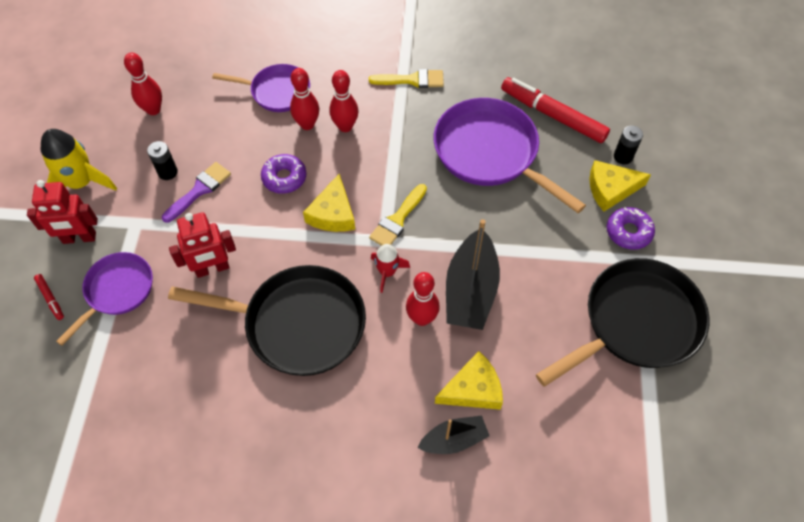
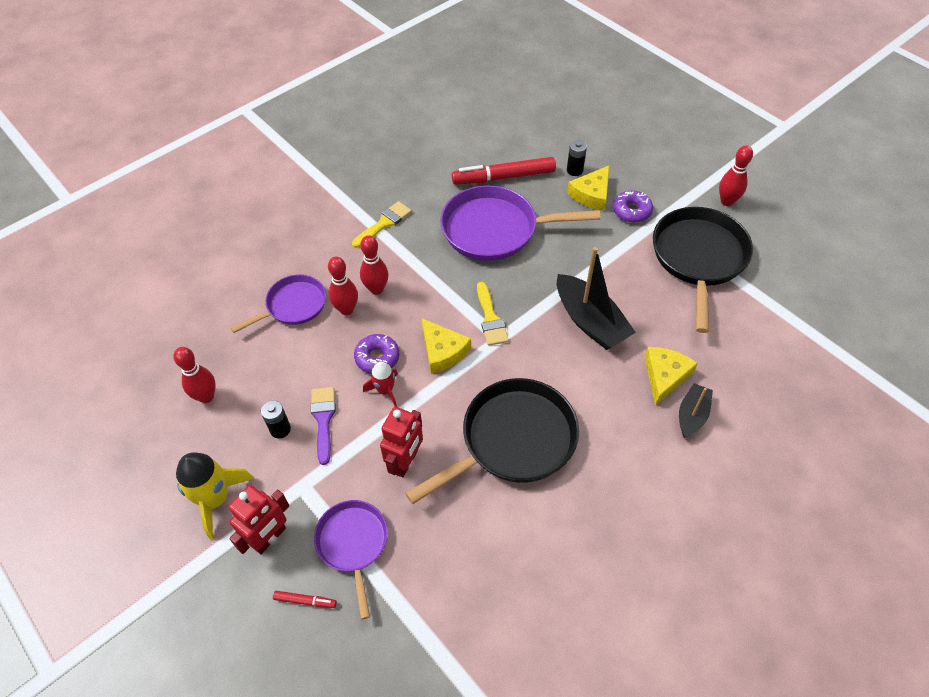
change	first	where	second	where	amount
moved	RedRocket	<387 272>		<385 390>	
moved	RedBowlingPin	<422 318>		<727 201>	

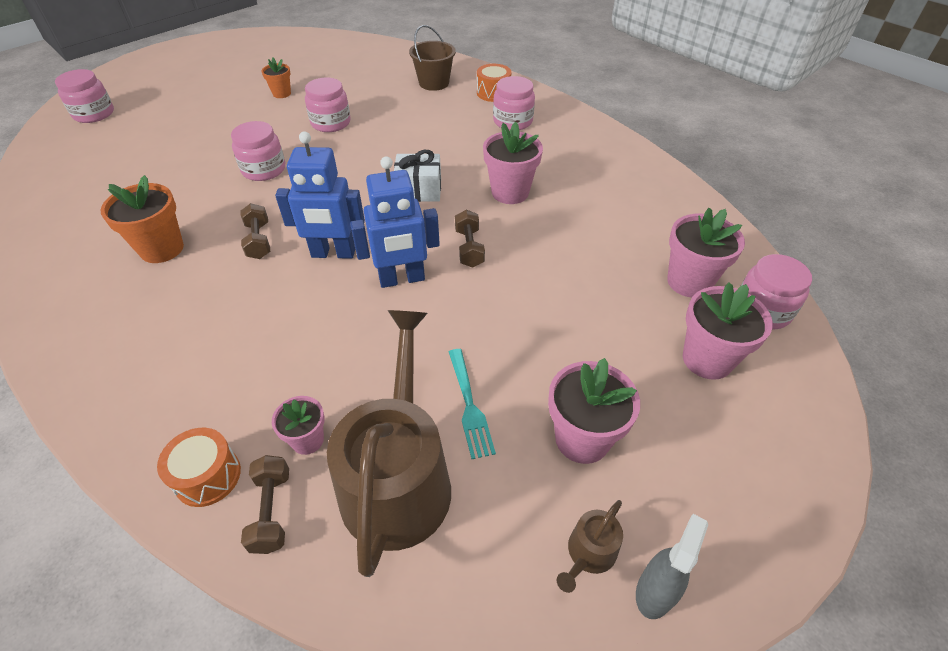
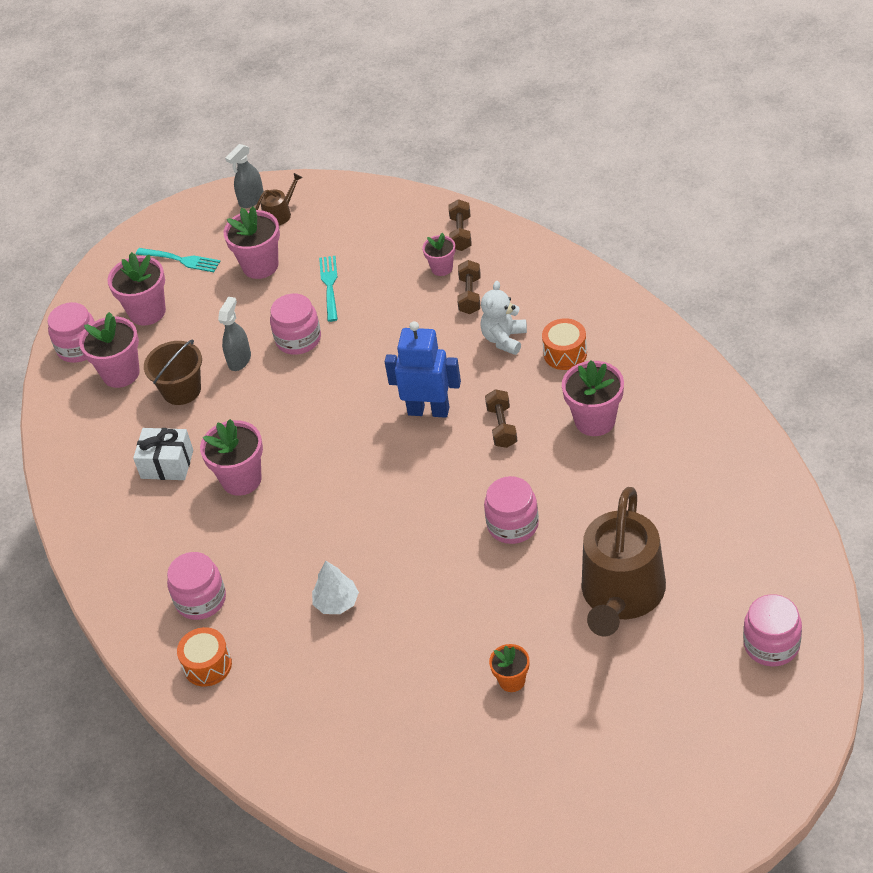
change	first	where	second	where	amount
recoloured	OrangeFlowerPot	<162 249>	PinkFlowerPot	<595 420>	
moved	OrangeDrum	<208 476>		<565 353>	
moved	PinkJar	<331 123>		<298 339>	
moved	BrownWateringCan	<398 477>		<621 595>	
removed	BlueRobot	<402 279>			
moved	WhiteGift	<419 190>		<167 464>	
moved	BrownBucket	<434 83>		<181 390>	
moved	BrownDumbbell	<469 248>		<470 295>	
added			TurquoiseFork	<180 260>	
added			GreySprayBottle	<239 360>	
added			WhiteTree	<336 602>	
added			WhiteTeddyBear	<504 339>	

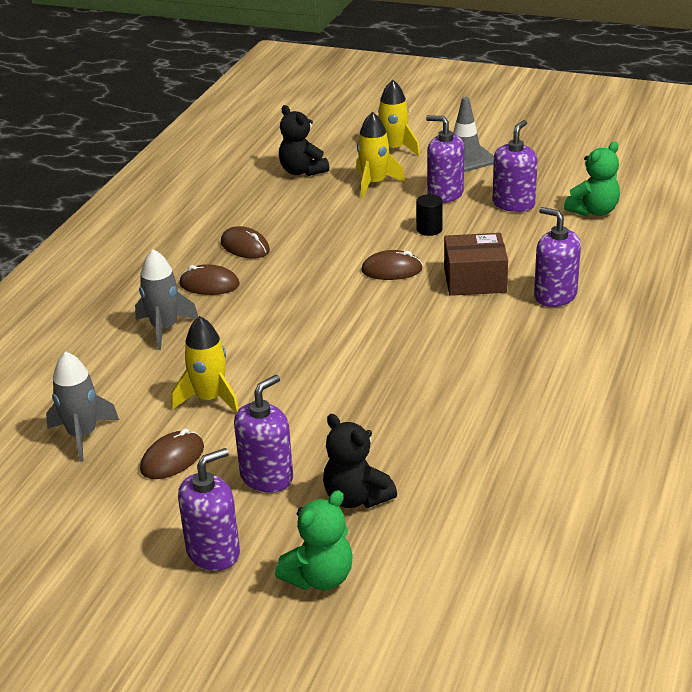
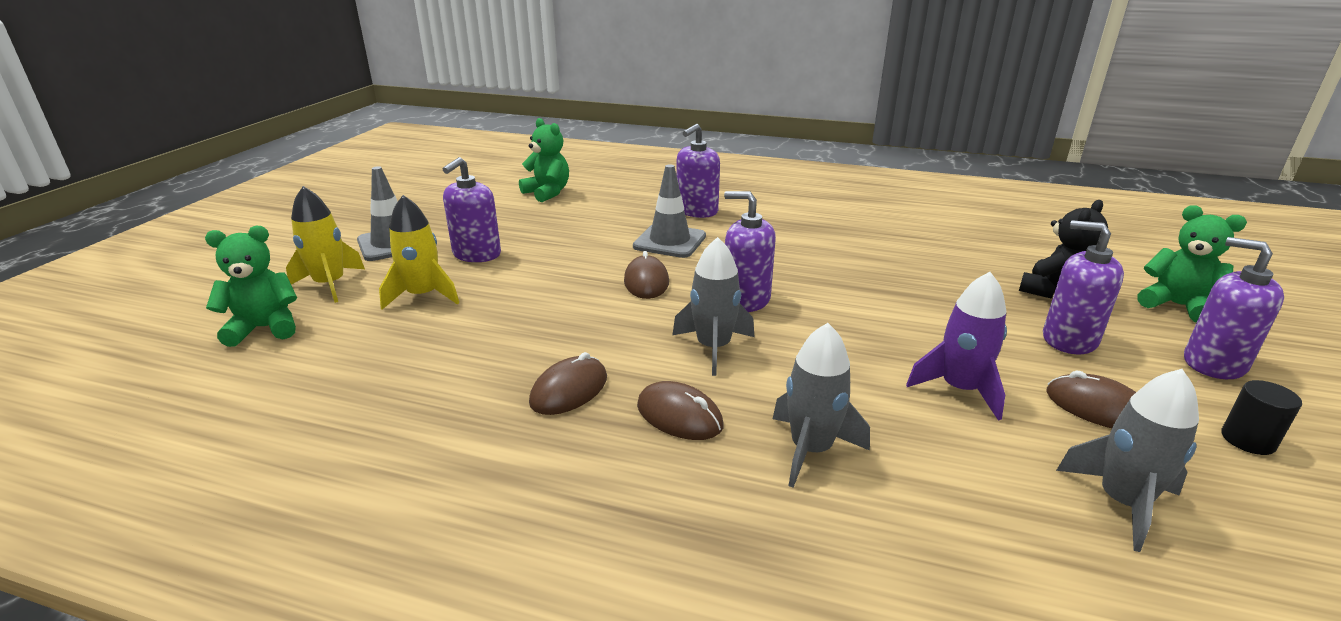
change	first	where	second	where	amount
recoloured	YellowRocket	<210 399>	PurpleRocket	<959 389>	
turned	BrownMouse	<209 284>		<679 416>	60 degrees counterclockwise
removed	BlackTeddyBear	<302 171>			
moved	BlackCylinder	<429 229>		<1247 440>	
replaced	BrownBox	<475 280>	GreyTrafficCone	<669 241>	
moved	PurpleSoapDispenser	<513 204>		<746 300>	
added			GreenTeddyBear	<265 328>	
added			GreyRocket	<713 348>	

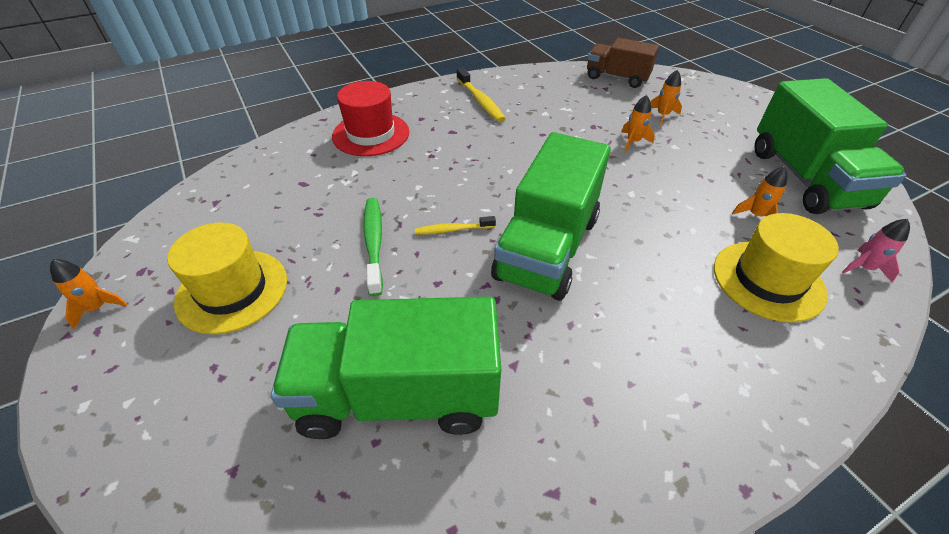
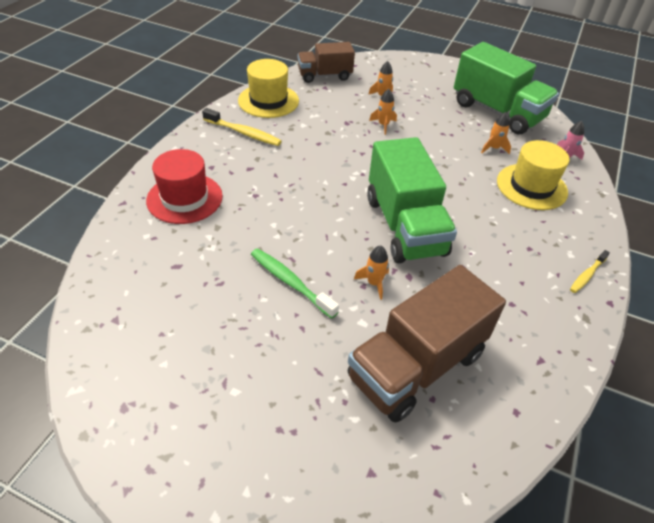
change	first	where	second	where	amount
moved	OrangeRocket	<98 308>		<374 283>	
moved	YellowHat	<232 290>		<268 101>	
recoloured	GreenTruck	<398 395>	BrownTruck	<416 366>	
moved	YellowToothbrush	<452 230>		<587 275>	

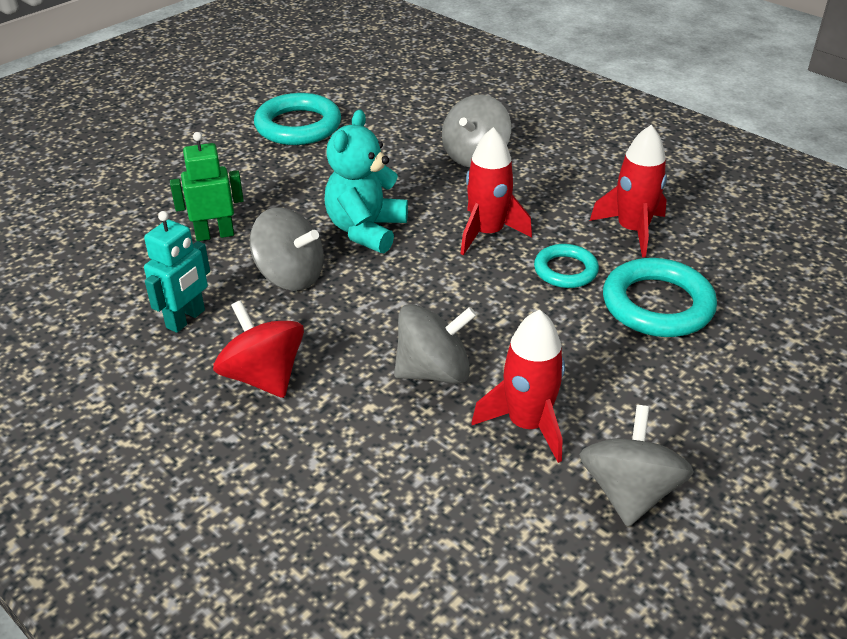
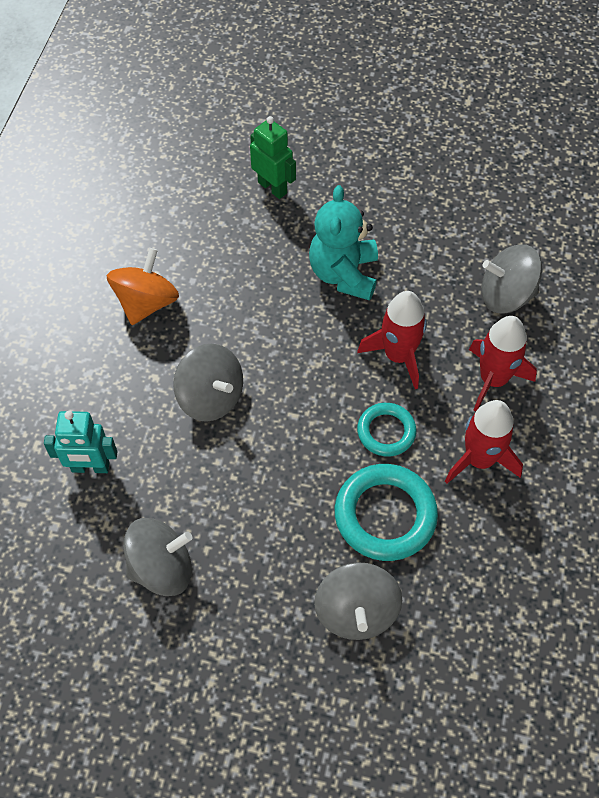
change	first	where	second	where	amount
moved	TurquoiseRobot	<186 319>		<90 467>	
recoloured	RedSpinningTop	<263 377>	OrangeSpinningTop	<146 303>	
moved	GreySpinningTop	<290 276>		<356 611>	
removed	TurquoiseRing	<298 126>			
turned	TurquoiseTeddyBear	<366 230>		<344 274>	75 degrees counterclockwise
moved	RedRocket	<527 424>		<493 379>	

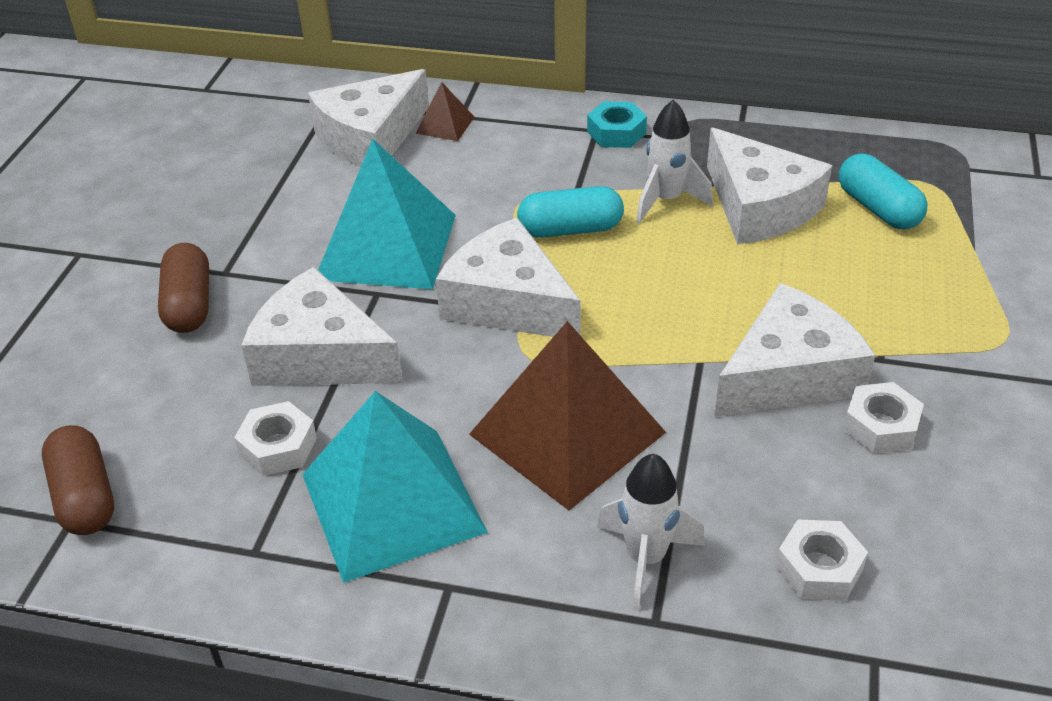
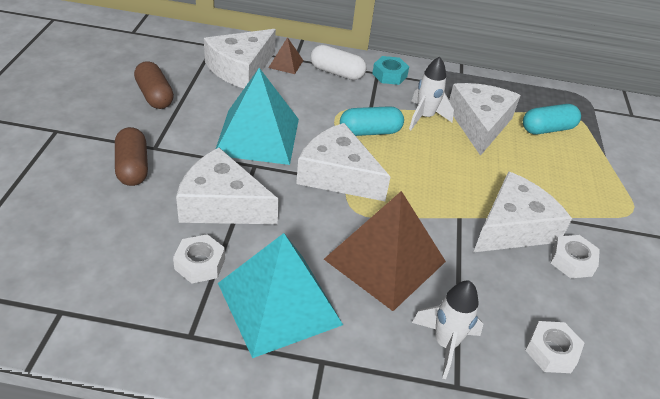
change	first	where	second	where	amount
moved	BrownCapsule	<85 497>		<154 96>	
turned	WhiteCheese	<759 207>		<479 124>	135 degrees counterclockwise
turned	TurquoiseCapsule	<878 208>		<547 129>	75 degrees counterclockwise
added			WhiteCapsule	<337 72>	

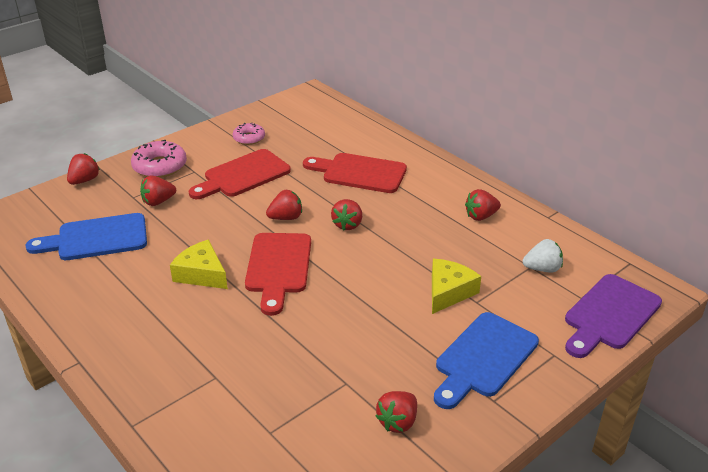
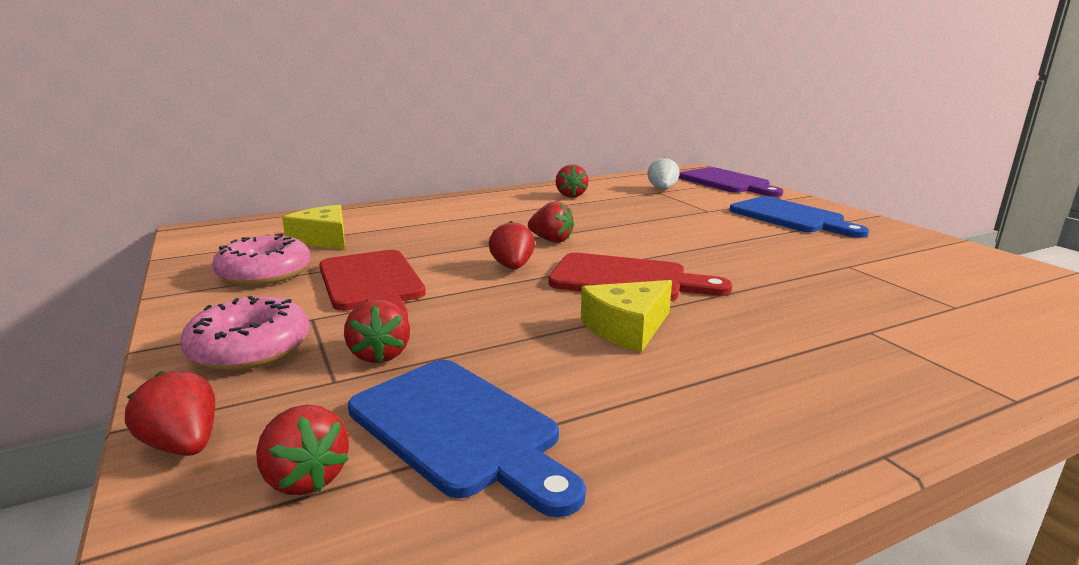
change	first	where	second	where	amount
turned	BlueCuttingBoard	<96 238>		<460 429>	45 degrees counterclockwise
resized	PinkDonut	<249 138>		<265 273>	x1.59
removed	RedCuttingBoard	<359 173>			
moved	RedStrawberry	<398 422>		<305 478>	
moved	YellowCheese	<448 292>		<323 239>	

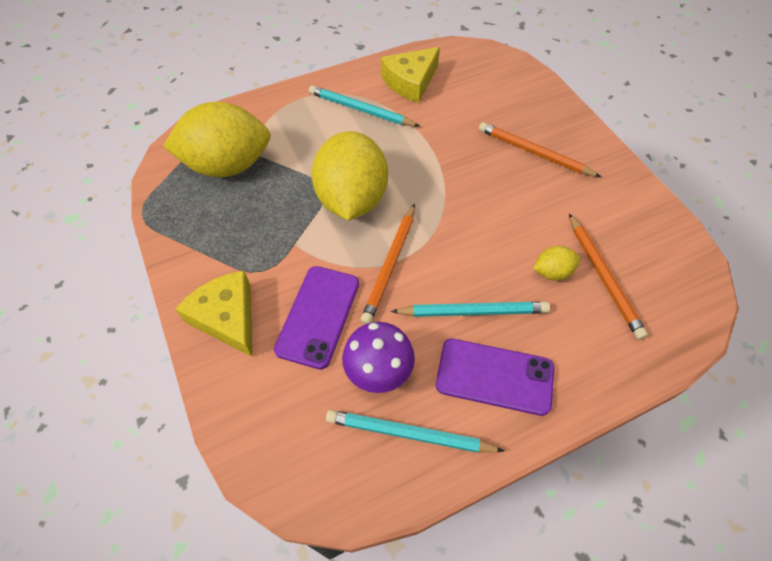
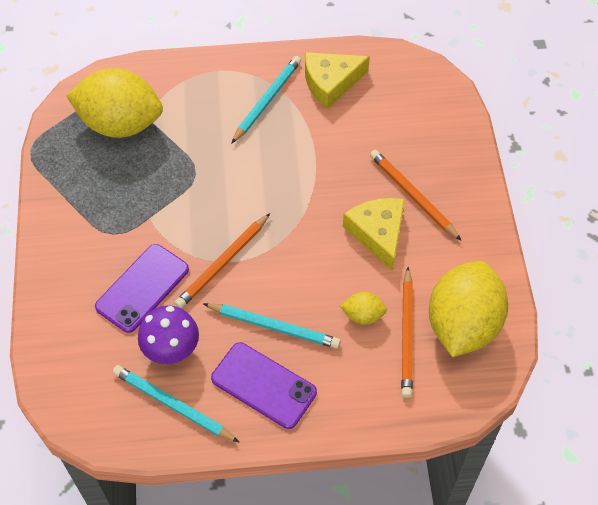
change	first	where	second	where	amount
moved	YellowCheese	<227 317>		<378 234>	
turned	TurquoisePencil	<361 110>		<267 100>	75 degrees clockwise
moved	YellowLemon	<352 199>		<462 325>	

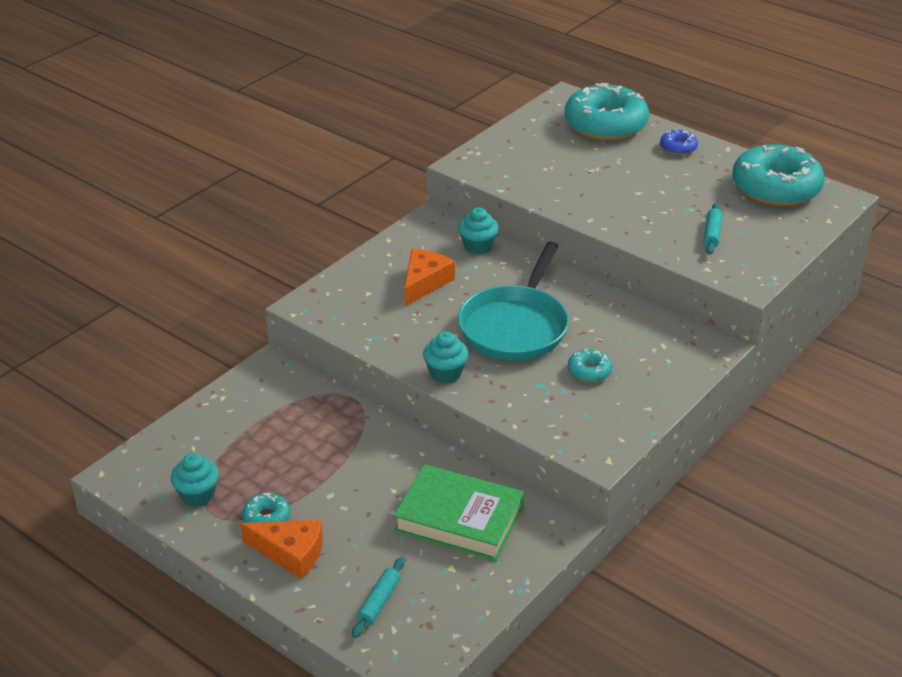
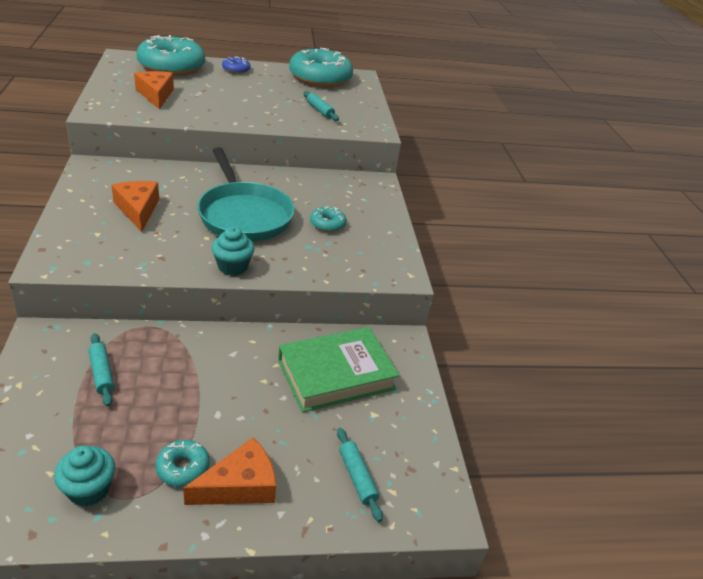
change	first	where	second	where	amount
removed	TurquoiseCupcake	<478 246>			
added			TurquoiseRollingPin	<102 373>	
added			OrangeCheese	<156 95>	

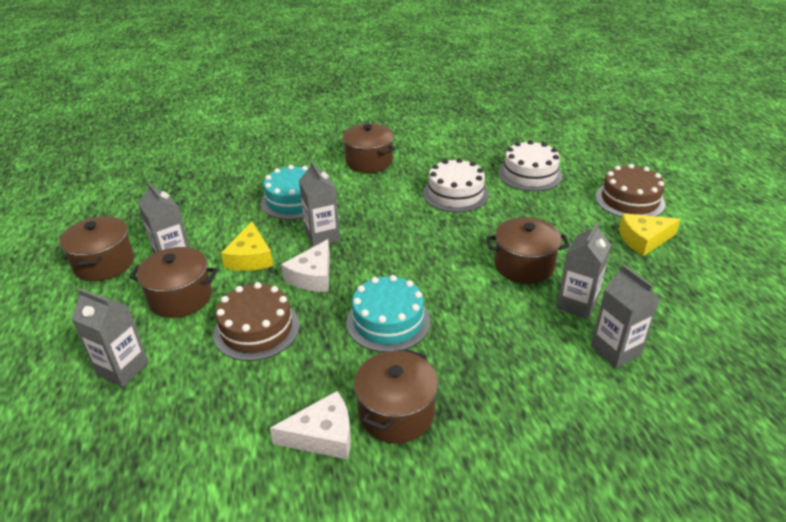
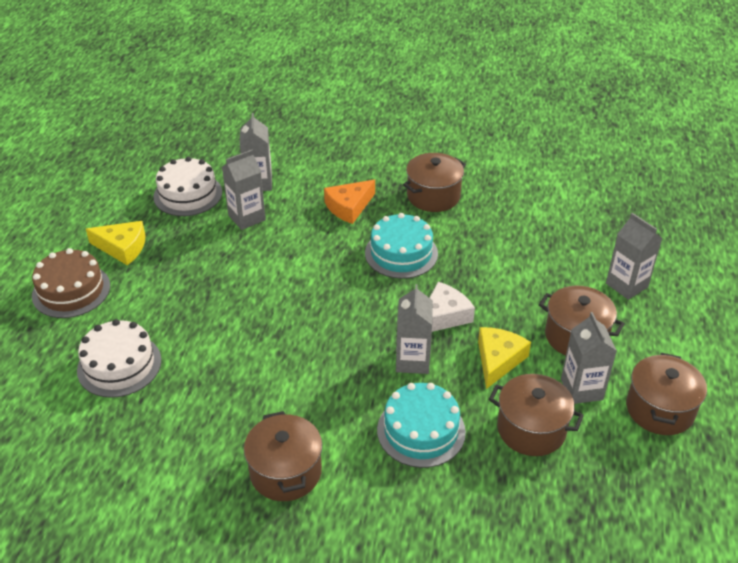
change	first	where	second	where	amount
removed	BrownCake	<256 329>			
removed	WhiteCheese	<322 435>			
moved	WhiteCake	<455 194>		<188 194>	
moved	BrownPot	<524 265>		<531 429>	
added			OrangeCheese	<349 207>	

